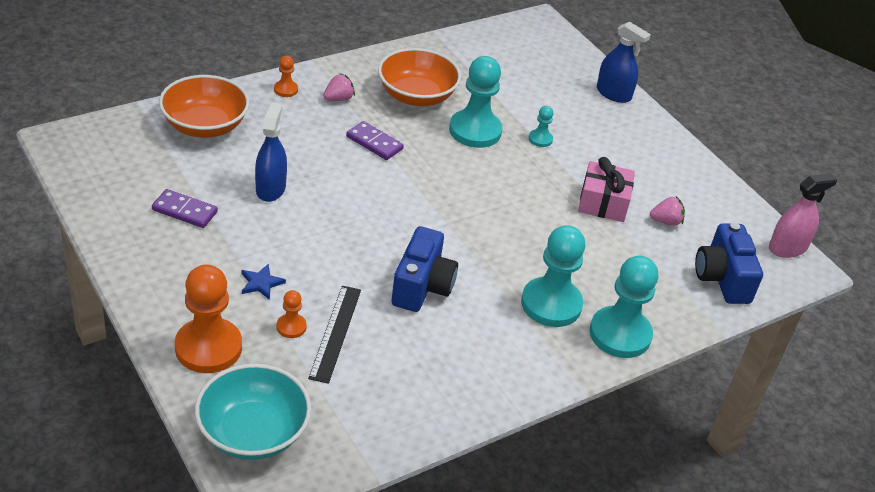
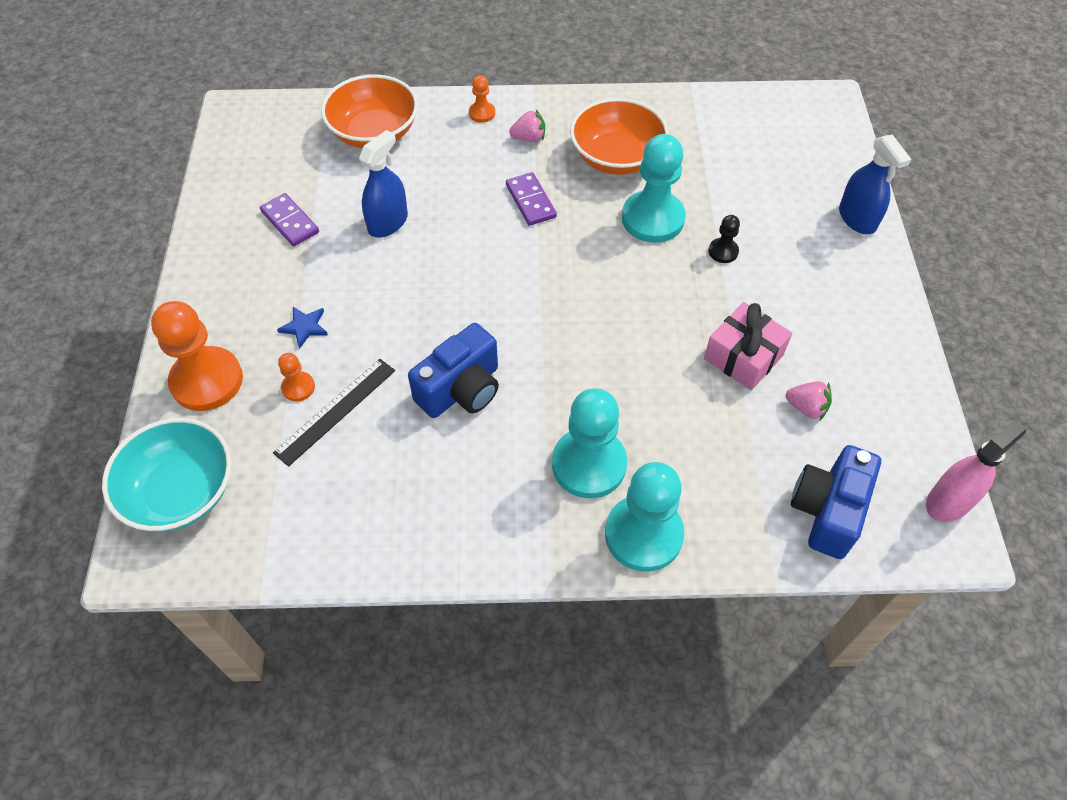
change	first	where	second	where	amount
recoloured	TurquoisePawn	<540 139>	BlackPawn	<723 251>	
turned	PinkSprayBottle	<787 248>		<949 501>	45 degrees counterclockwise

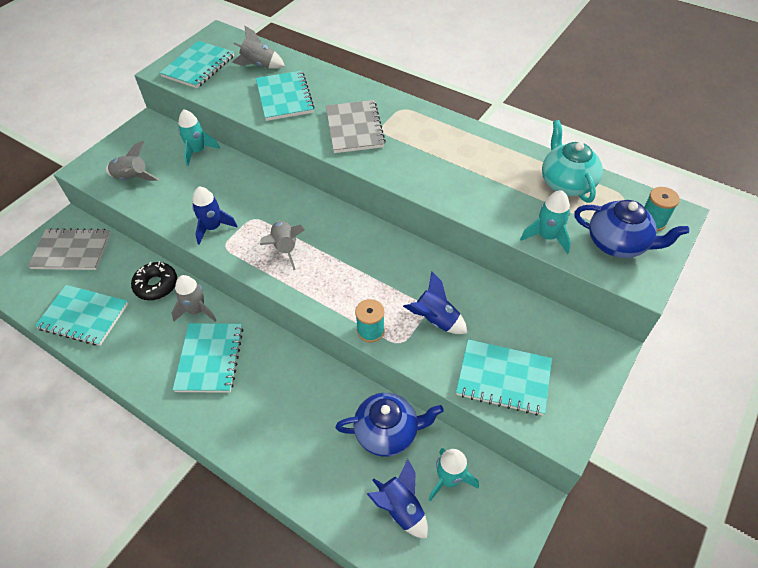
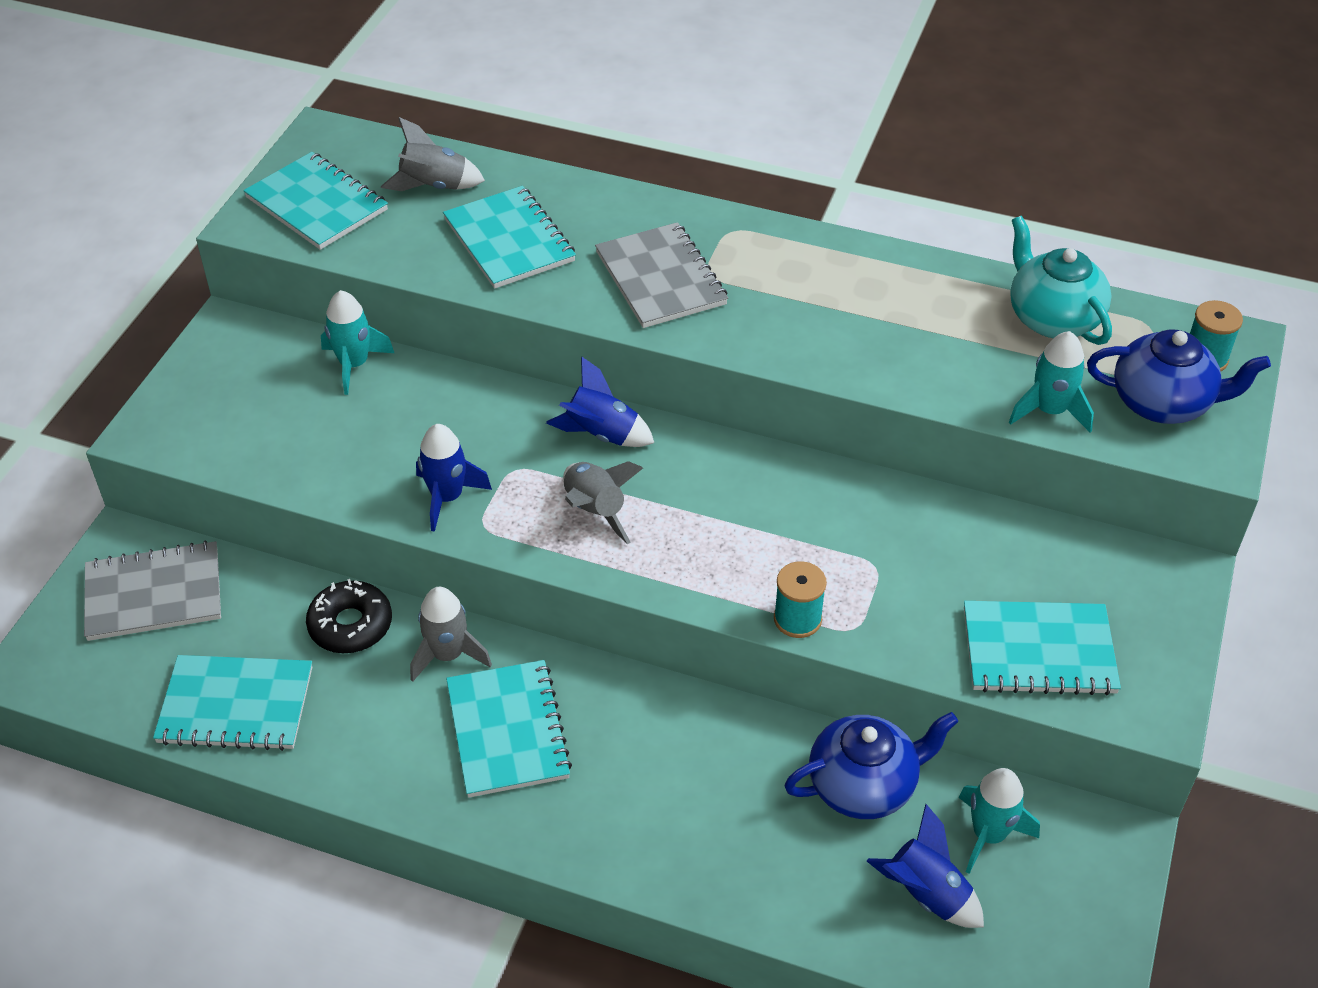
change	first	where	second	where	amount
removed	GreyRocket	<132 178>			
turned	TurquoiseNotebook	<198 66>		<317 204>	60 degrees counterclockwise
moved	BlueRocket	<436 320>		<601 434>	

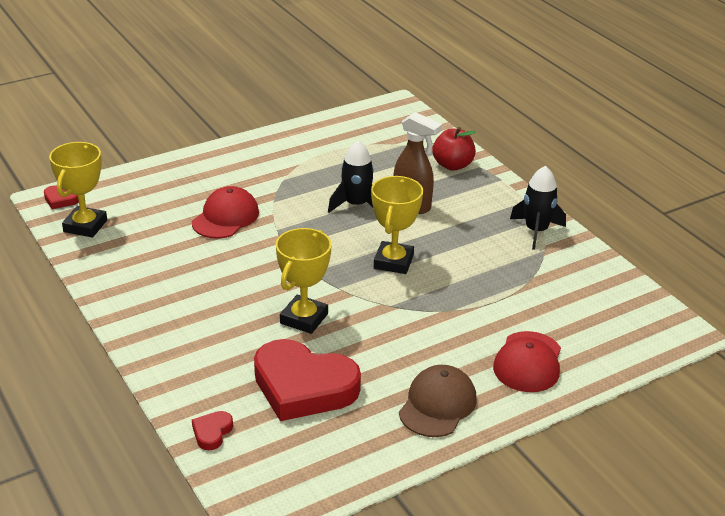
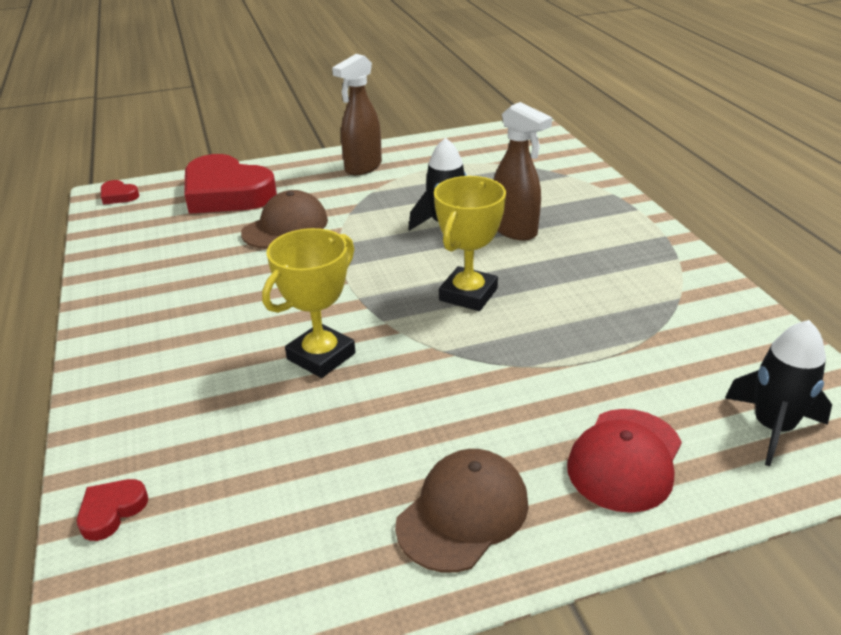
change	first	where	second	where	amount
removed	YellowTrophy	<85 226>			
recoloured	RedCap	<225 217>	BrownCap	<285 226>	
moved	RedHeart	<303 387>		<226 193>	
removed	RedApple	<452 165>			
moved	BlackRocket	<536 231>		<772 427>	
added			BrownSprayBottle	<362 168>	

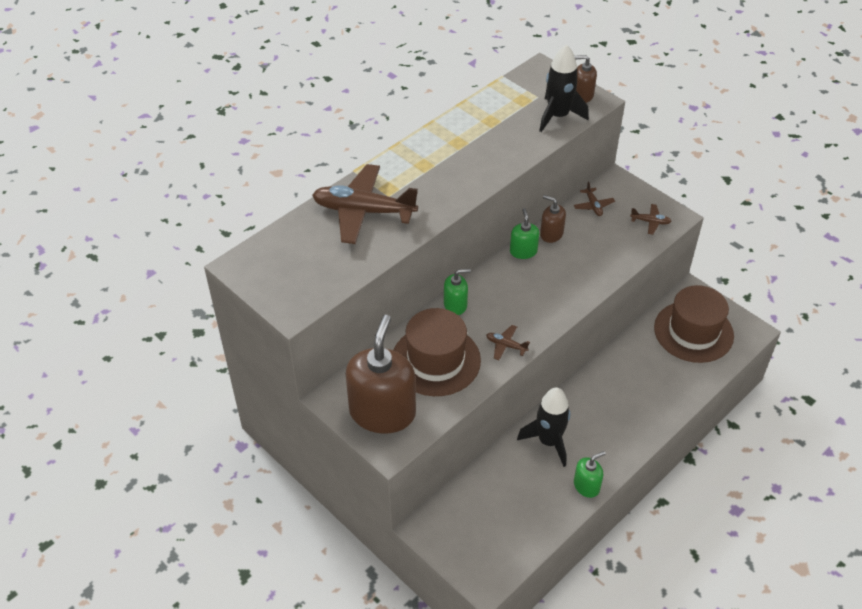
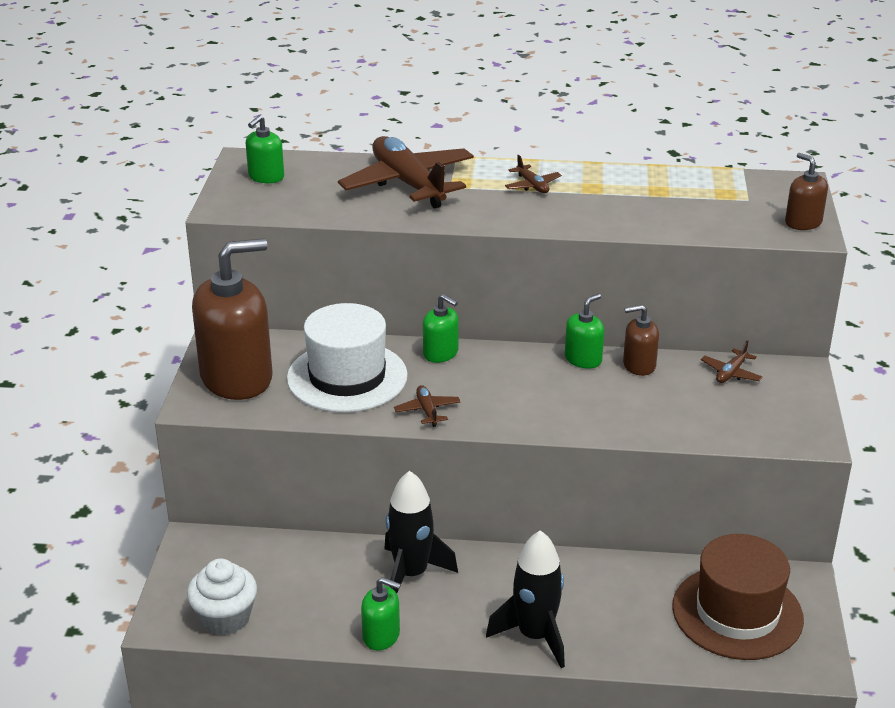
change	first	where	second	where	amount
recoloured	BrownHat	<436 360>	WhiteHat	<347 377>	
moved	BlackRocket	<558 116>		<535 636>	
turned	BrownSoapDispenser	<551 234>		<639 365>	90 degrees counterclockwise
moved	BrownPlane	<650 222>		<532 186>	
added			WhiteCupcake	<225 618>	
added			GreenSoapDispenser	<266 177>	

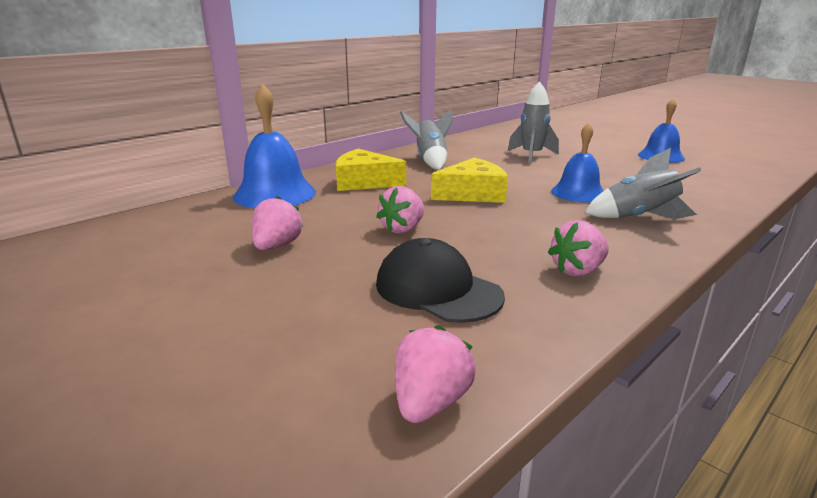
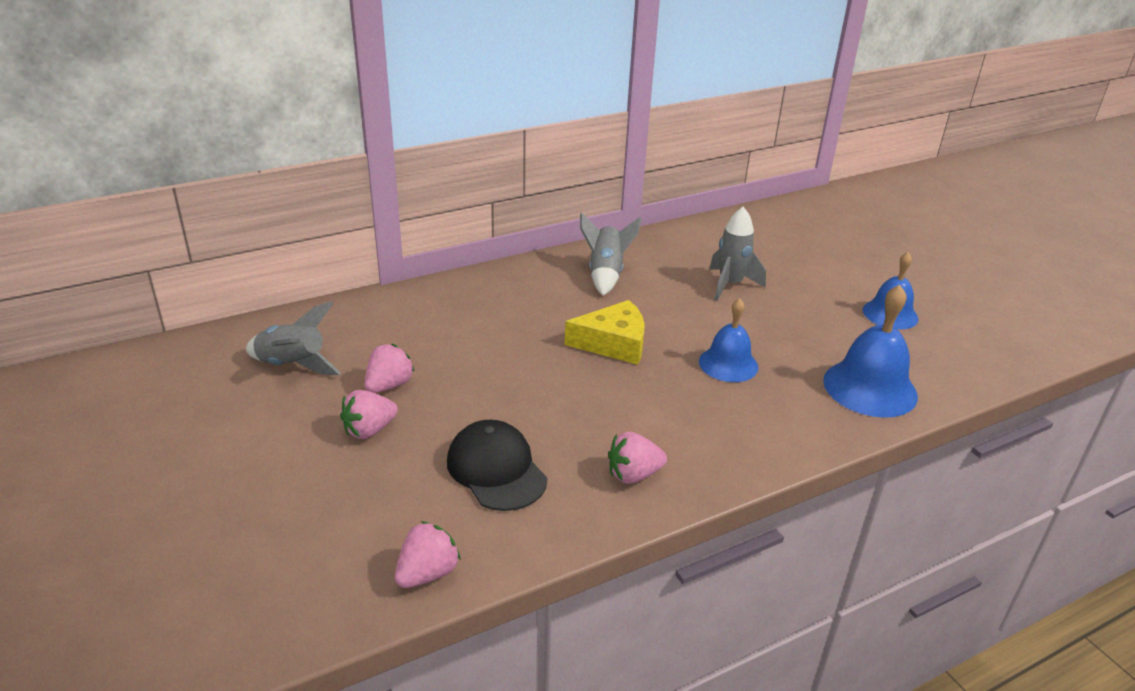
change	first	where	second	where	amount
moved	BlueBell	<275 194>		<870 388>	
removed	YellowCheese	<364 182>			
moved	PinkStrawberry	<403 229>		<369 430>	
moved	GreyRocket	<639 217>		<293 365>	

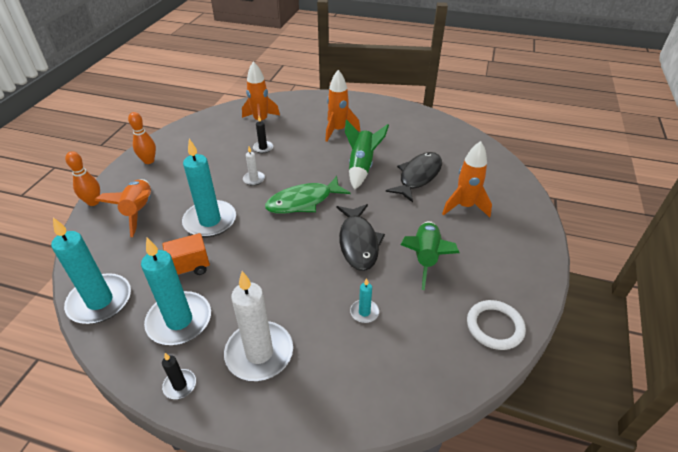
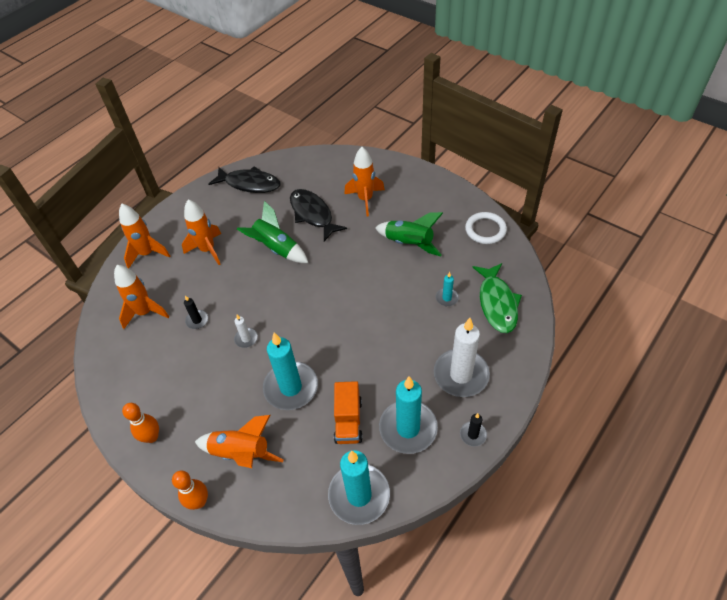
change	first	where	second	where	amount
moved	GreenFish	<303 201>		<497 303>	
moved	BlackFish	<358 242>		<249 184>	
added			OrangeRocket	<147 253>	

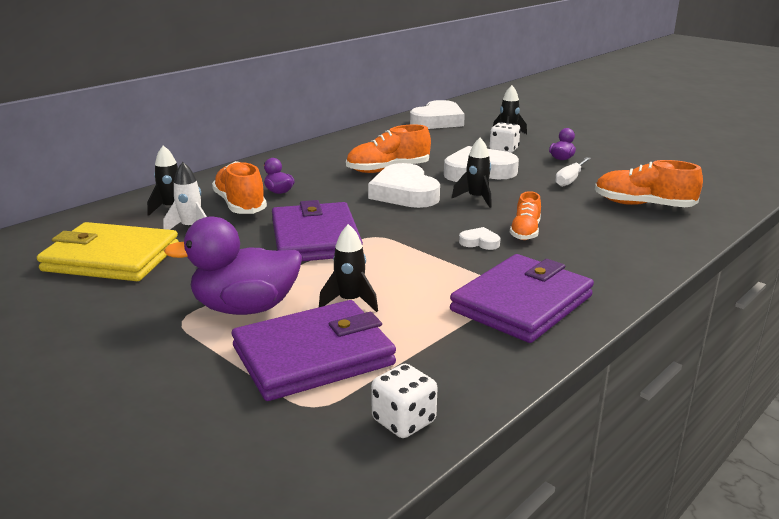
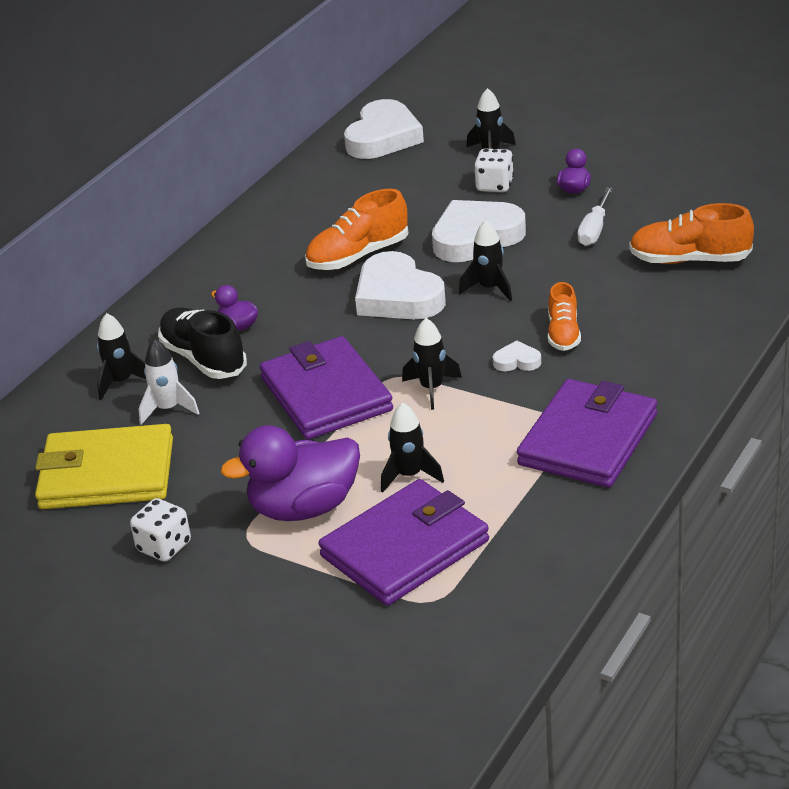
change	first	where	second	where	amount
recoloured	OrangeShoe	<240 205>	BlackShoe	<203 359>	
moved	WhiteDice	<404 421>		<164 547>	
added			BlackRocket	<432 389>	

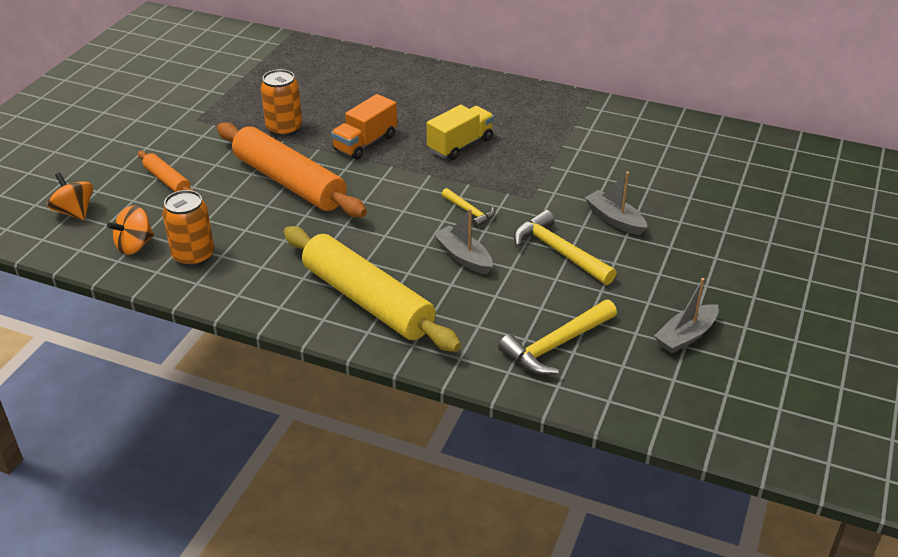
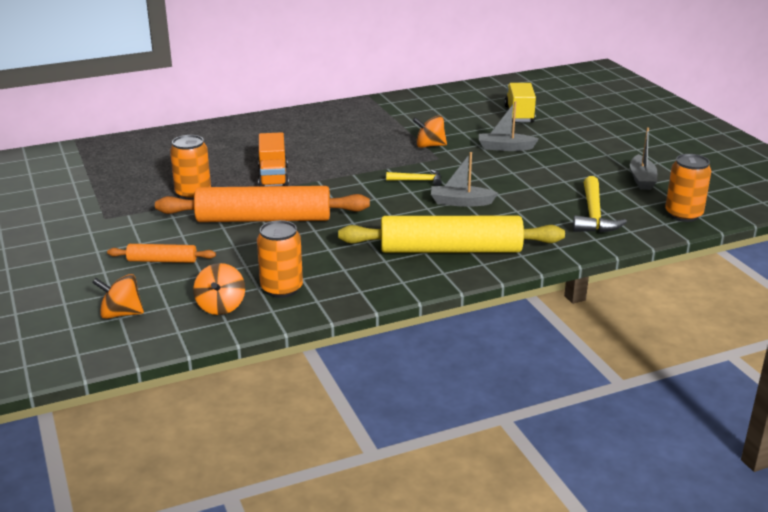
change	first	where	second	where	amount
moved	YellowTruck	<460 145>		<519 114>	
removed	YellowHammer	<559 252>			
added			OrangeSpinningTop	<429 146>	
added			OrangeCan	<683 215>	

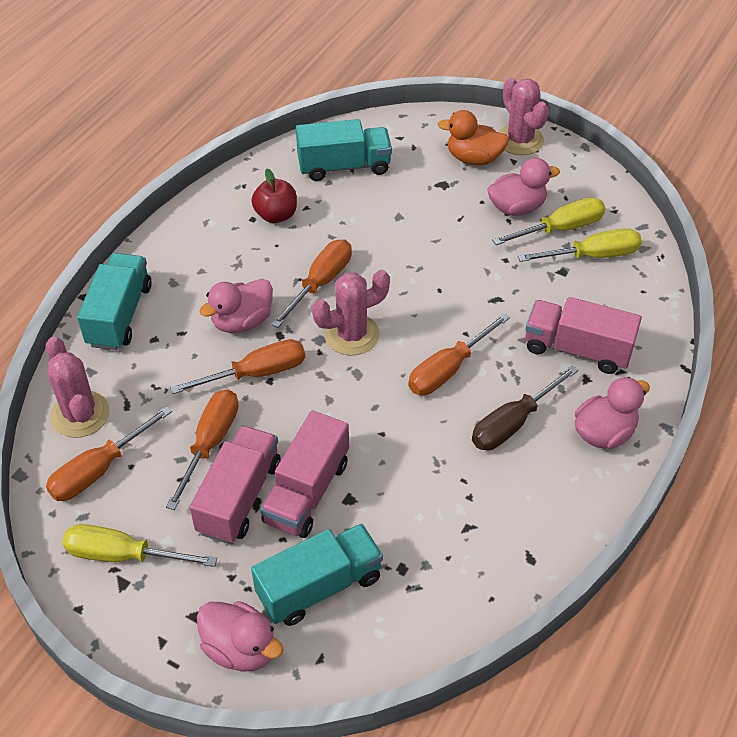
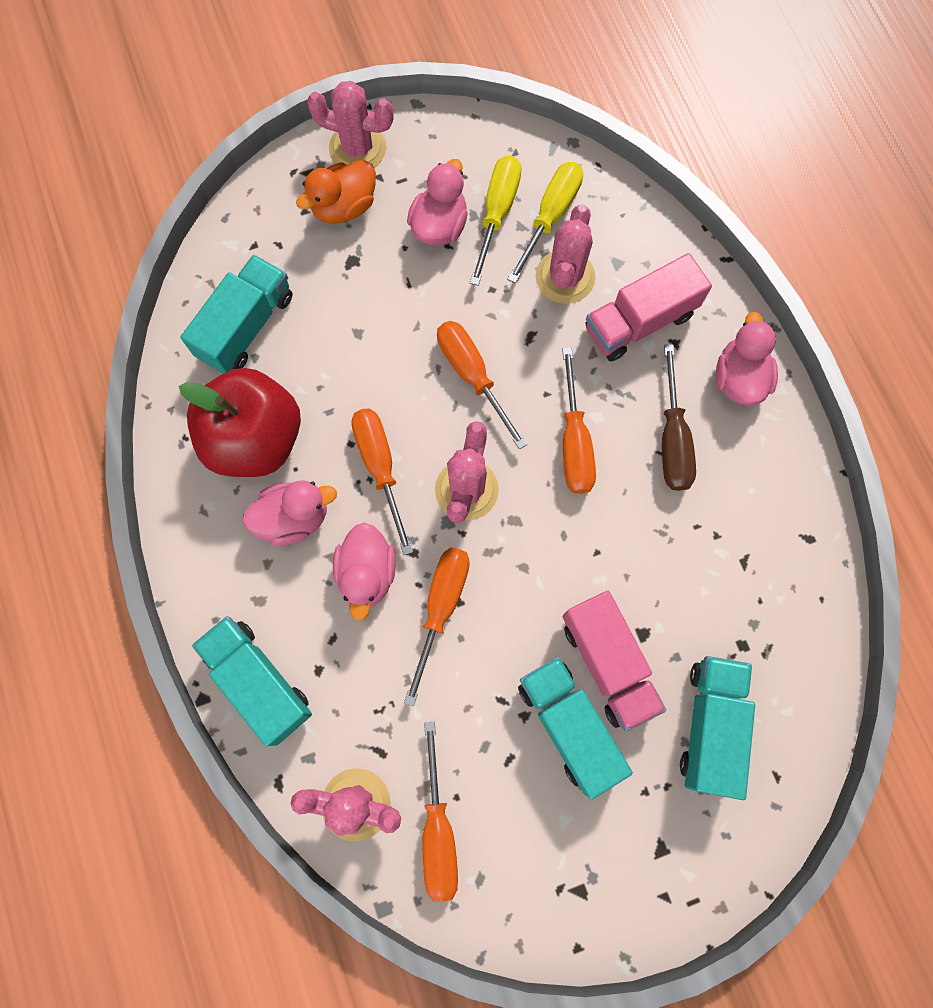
change	first	where	second	where	amount
removed	YellowScrewdriver	<123 555>			
moved	OrangeScrewdriver	<210 443>		<472 376>	
recoloured	PinkTruck	<239 497>	TurquoiseTruck	<568 725>	
moved	PinkDuck	<240 649>		<294 518>	
resized	RedApple	<276 215>		<255 439>	x1.89
added			PinkCactus	<565 277>	

